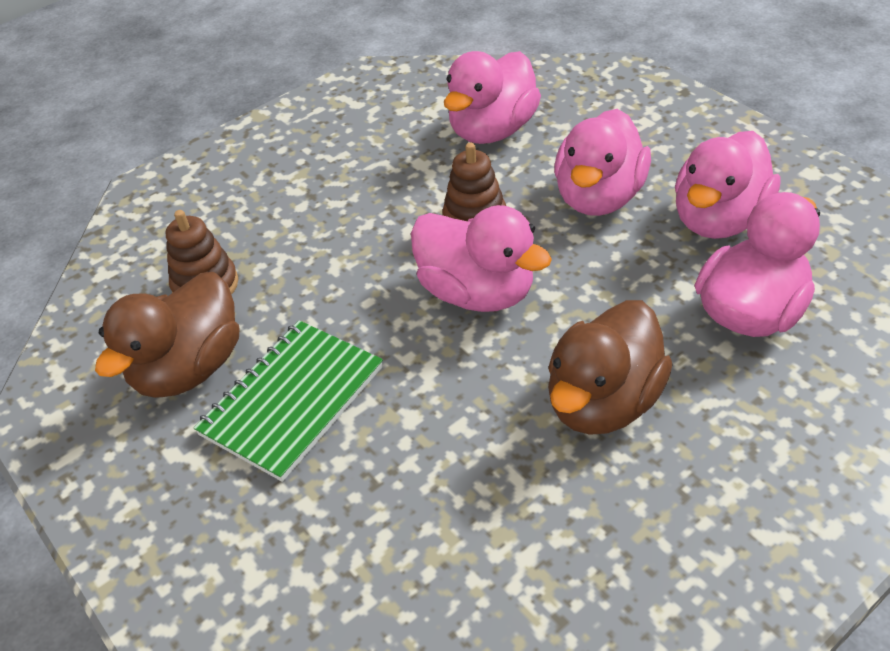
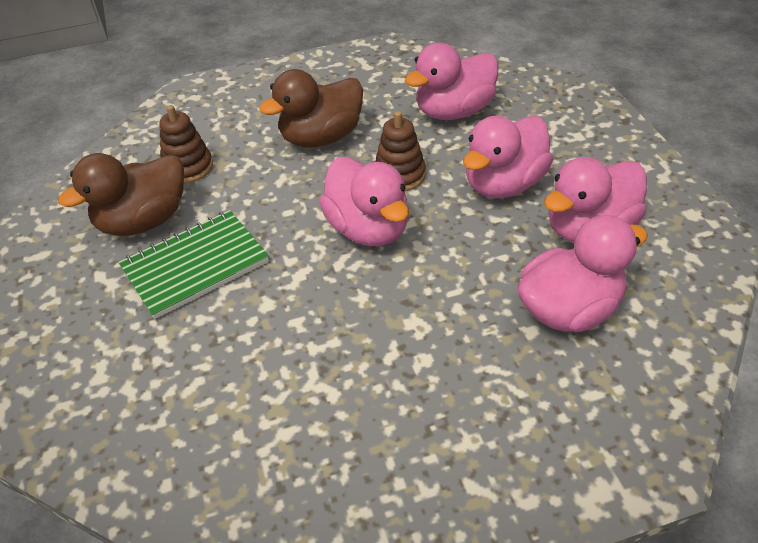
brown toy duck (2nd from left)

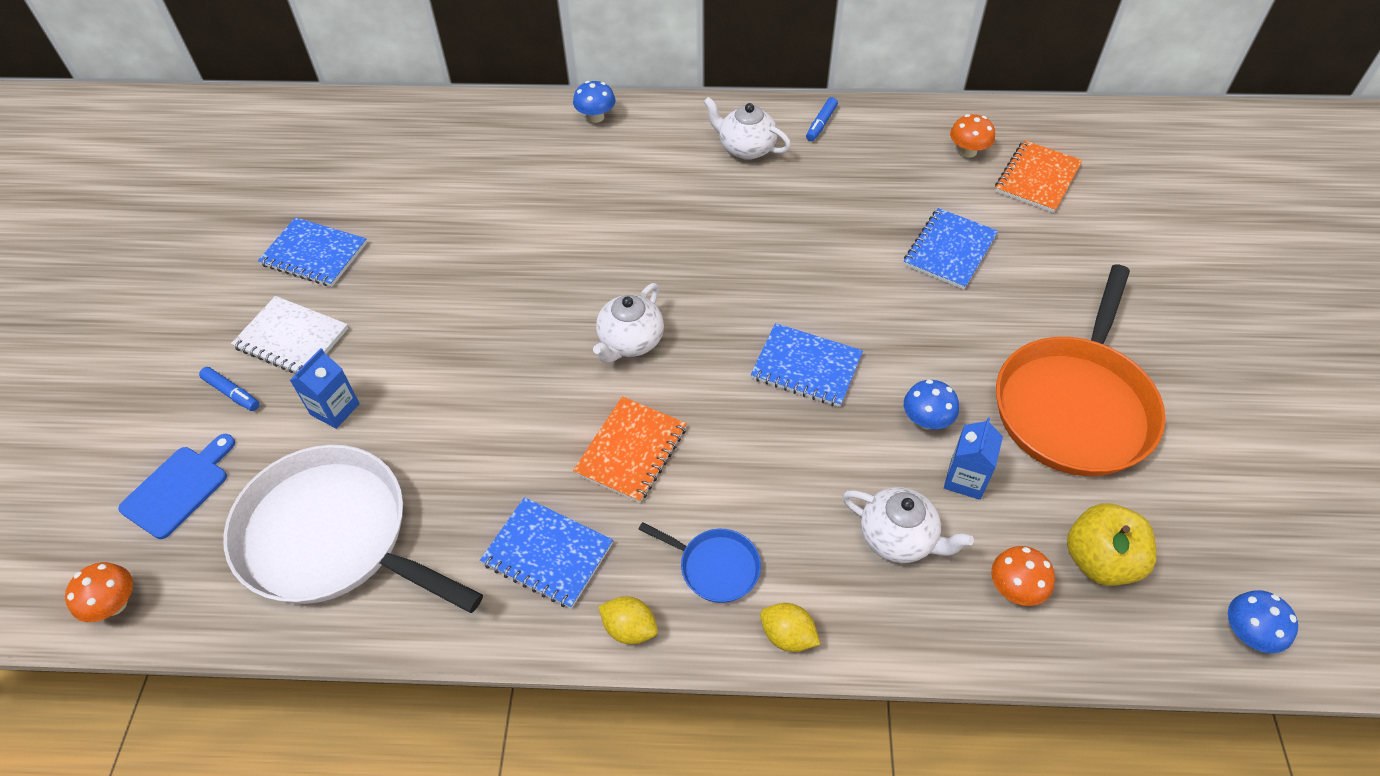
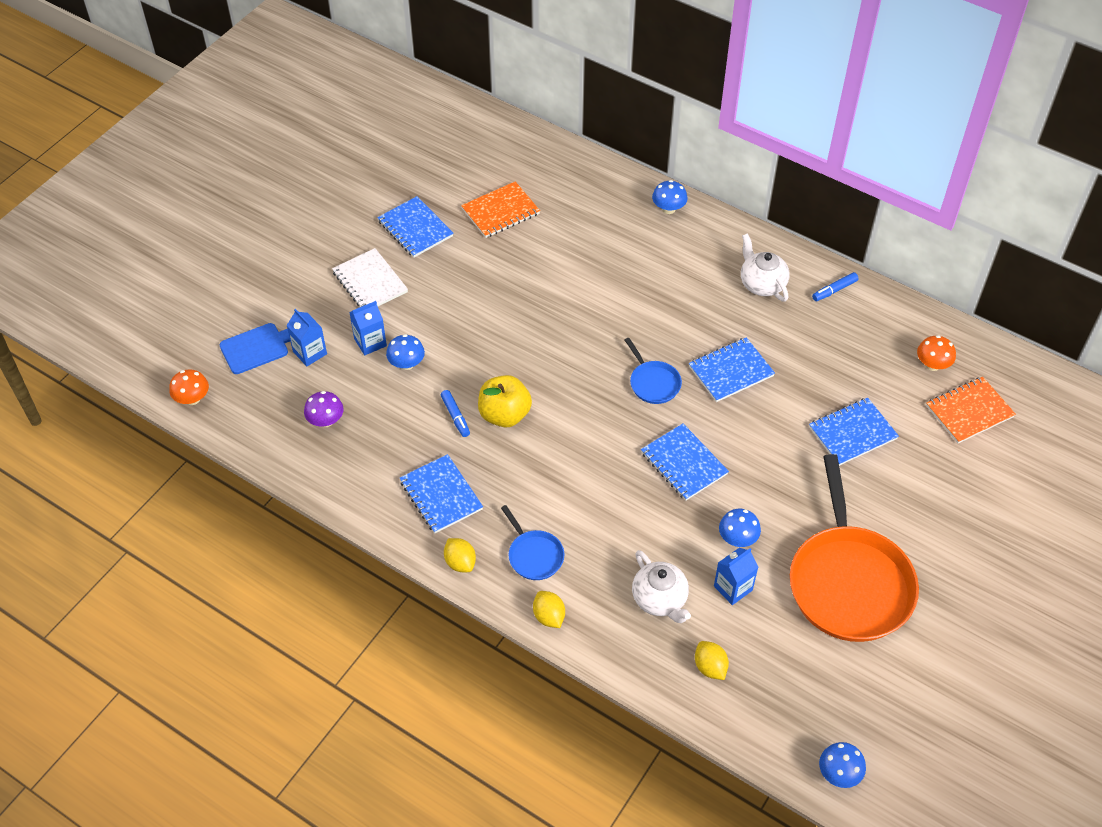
orange-coloured skillet
pure white teapot (1st from left in the first image)
royal blue marker pen (1st from left)
orange-coloured notebook (1st from left)
purple toadstool
yellow toy apple
yellow lemon (3rd from left)
royal blue carton (1st from left)
royal blue toadstool (1st from left)
royal blue notebook (4th from left)
royal blue skillet (2nd from left)

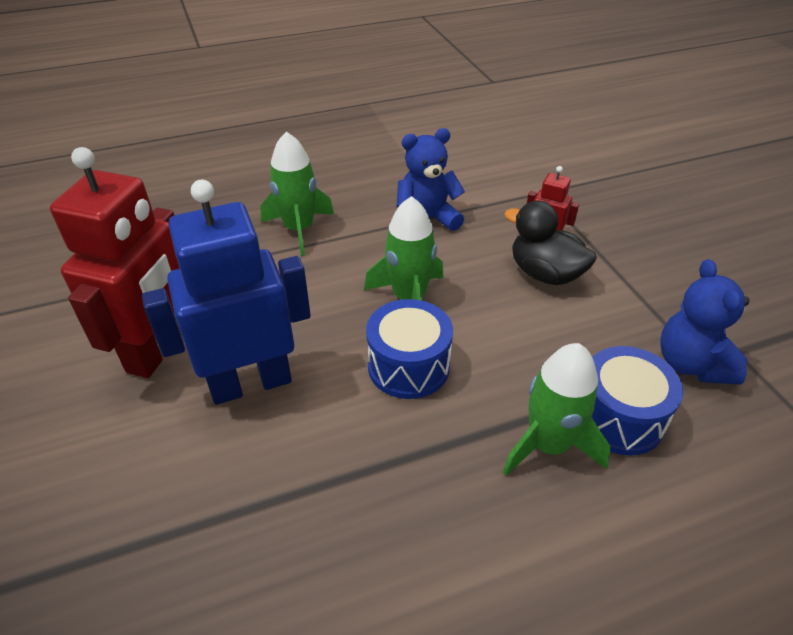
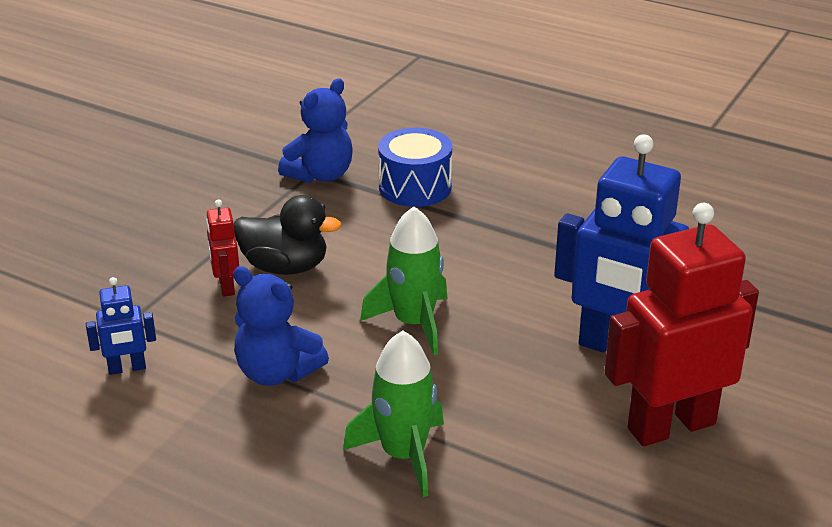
ebony toy duck
royal blue snare drum (1st from left in the first image)
emerald spaceship (3rd from left in the first image)
royal blue robot (1st from left)

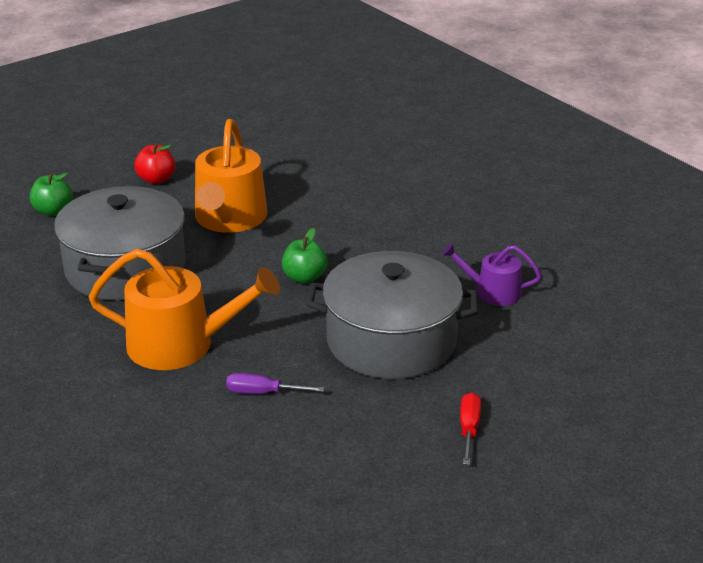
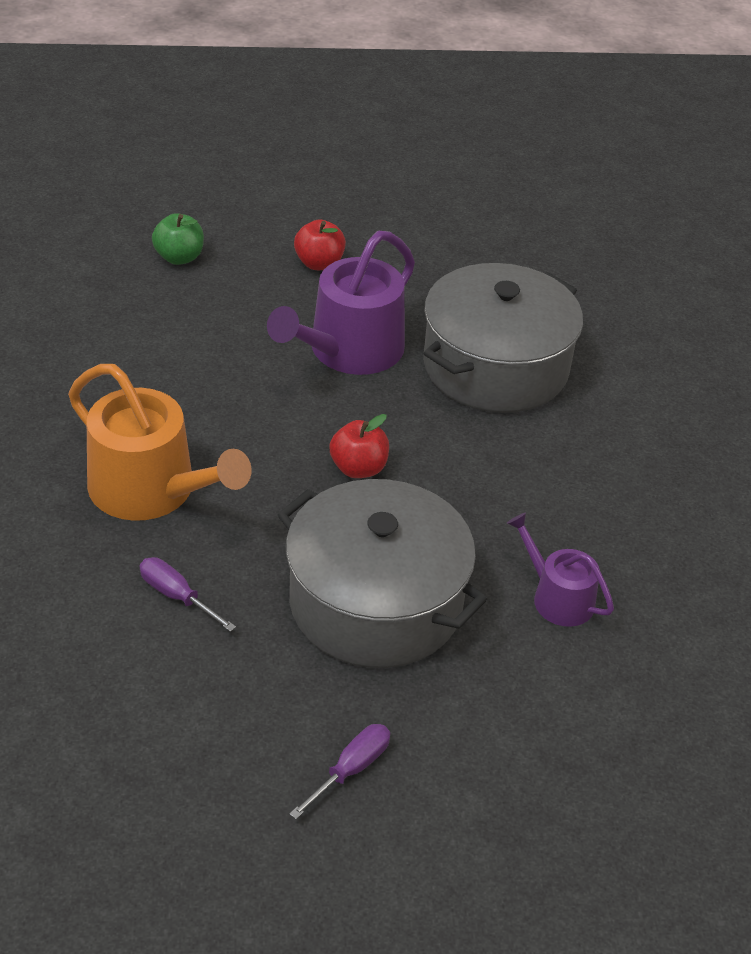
purple sprinkling can (1st from left)
ash-grey cooking pot (2nd from left)
crimson toy apple (2nd from left)
purple hand screwdriver (2nd from left)

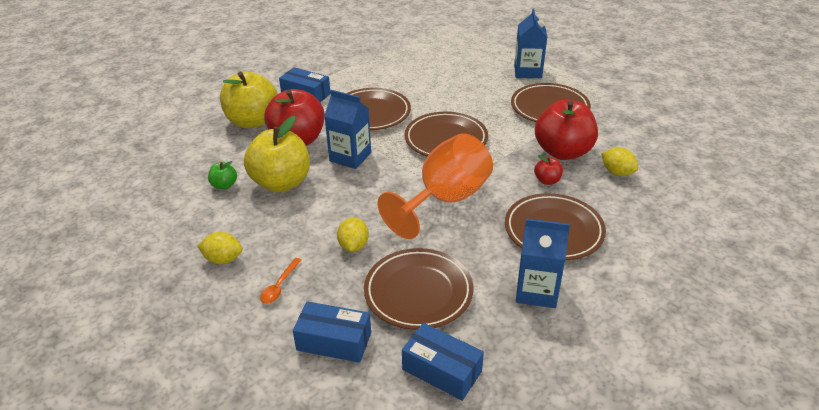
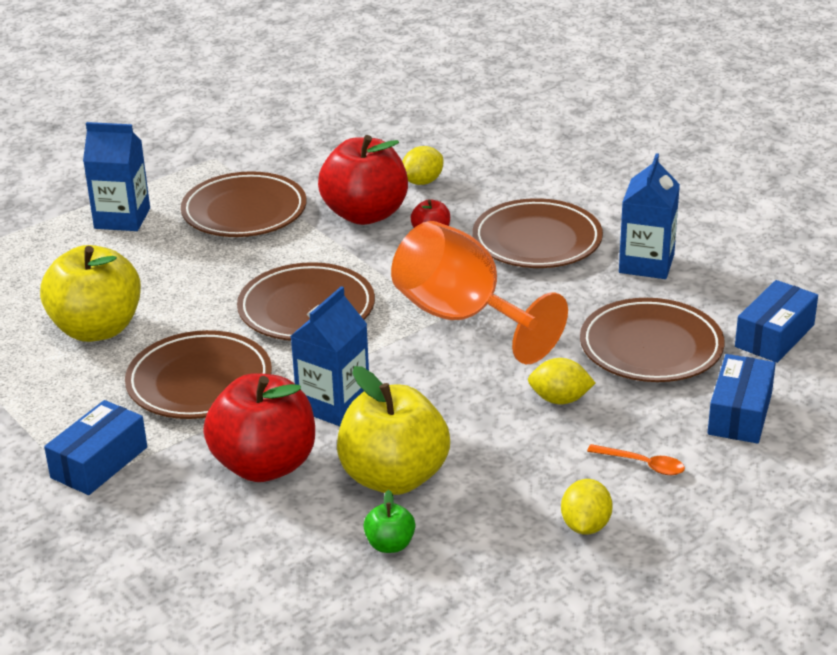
yellow toy apple (1st from left)

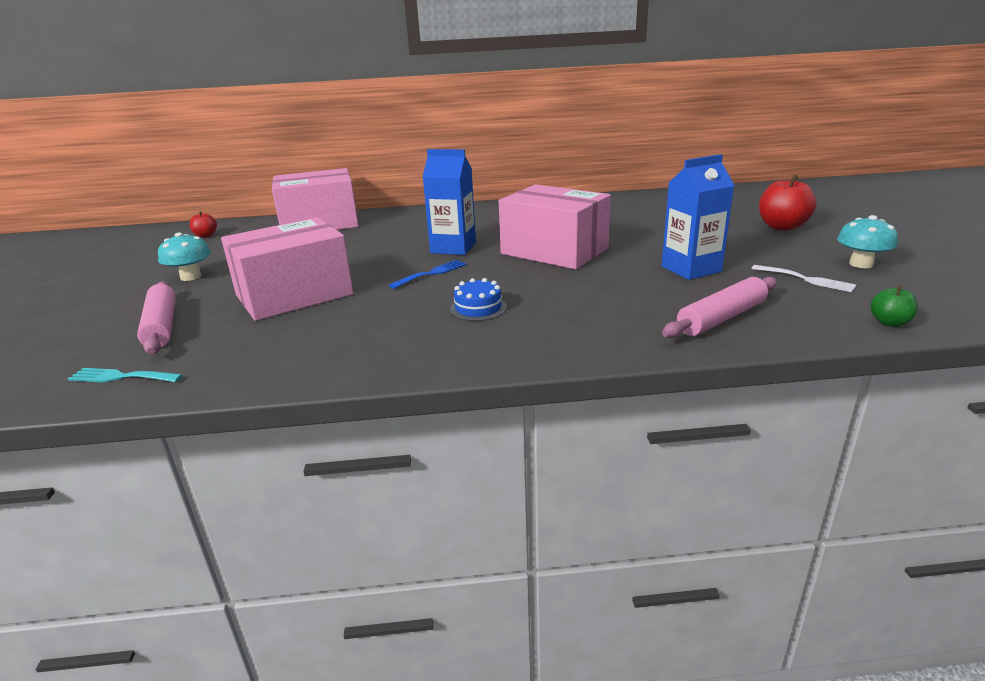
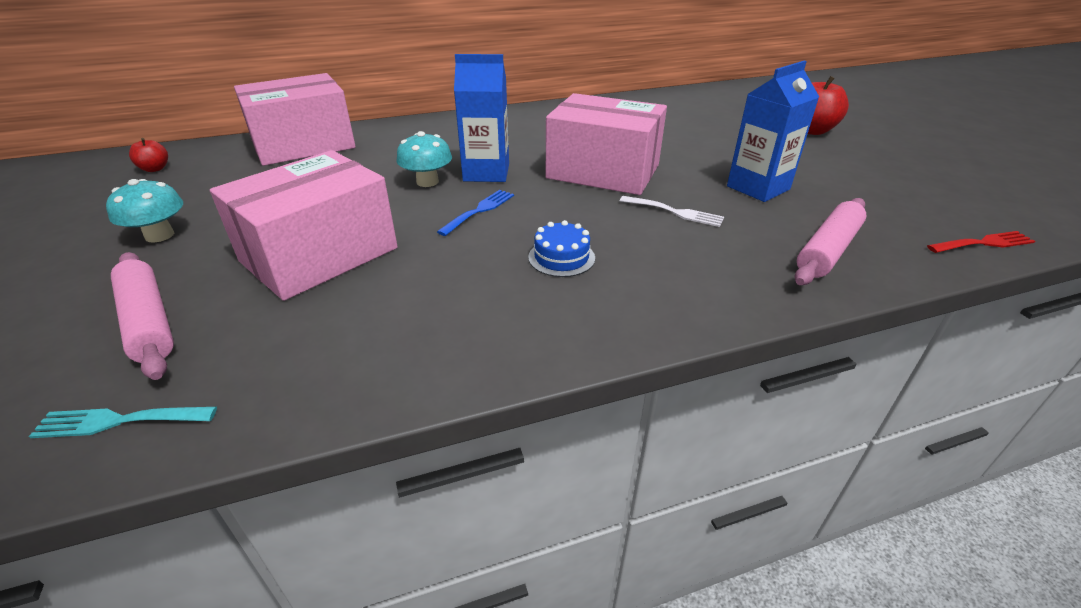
aqua toadstool (2nd from left)
pure white dinner fork
crimson dinner fork

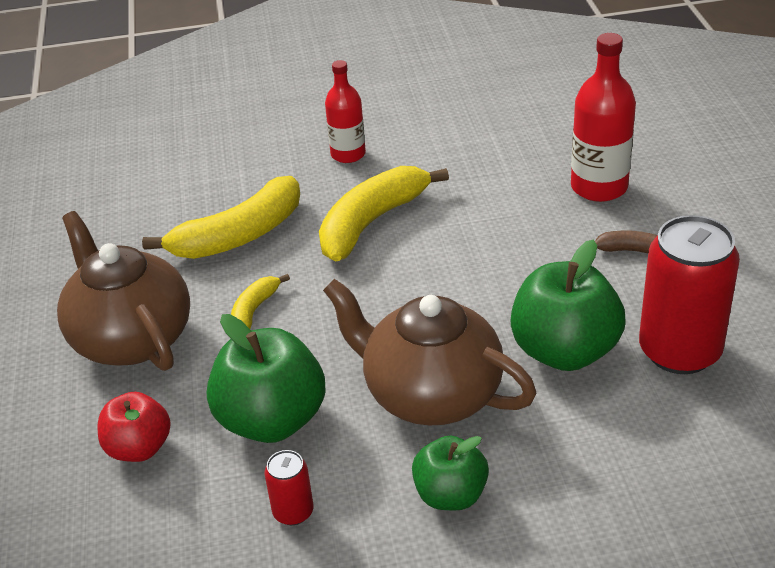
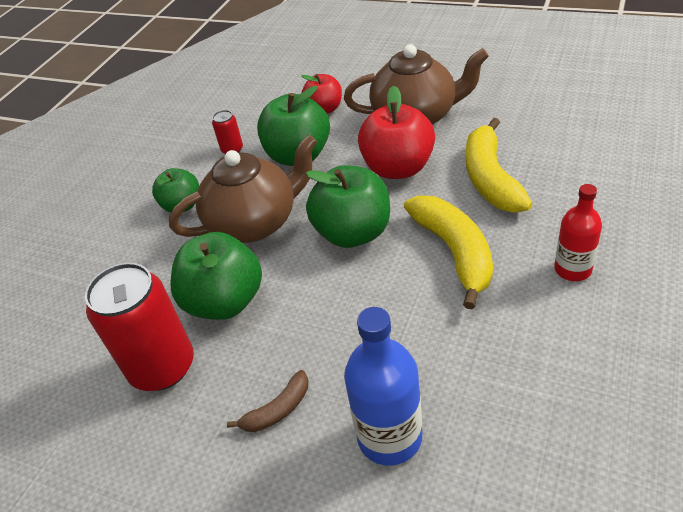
royal blue flask
crimson toy apple (2nd from left)
emerald toy apple (4th from left)

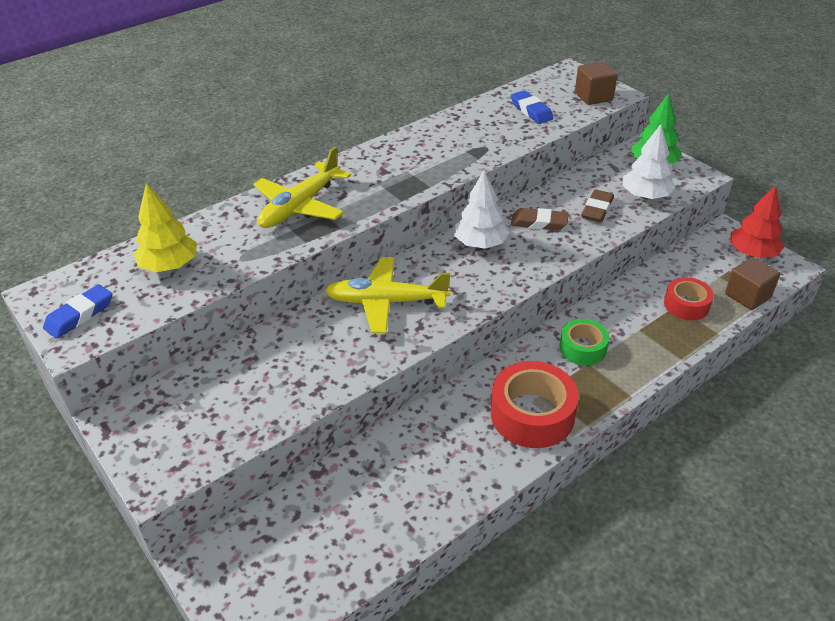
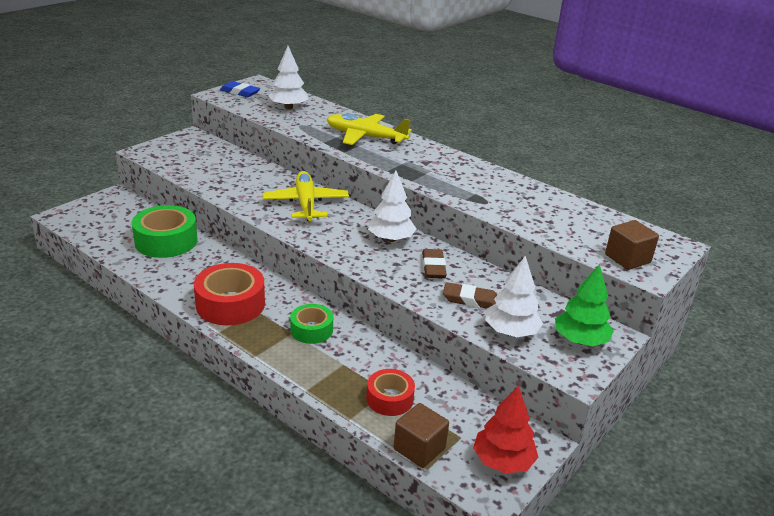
royal blue eraser (2nd from left in the first image)
pure white tree (1st from left)
emerald tape (1st from left)

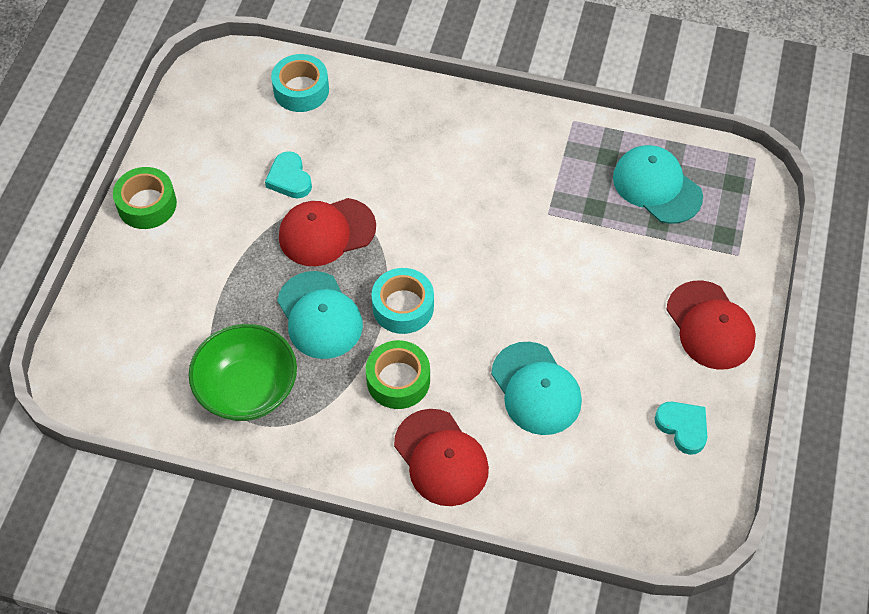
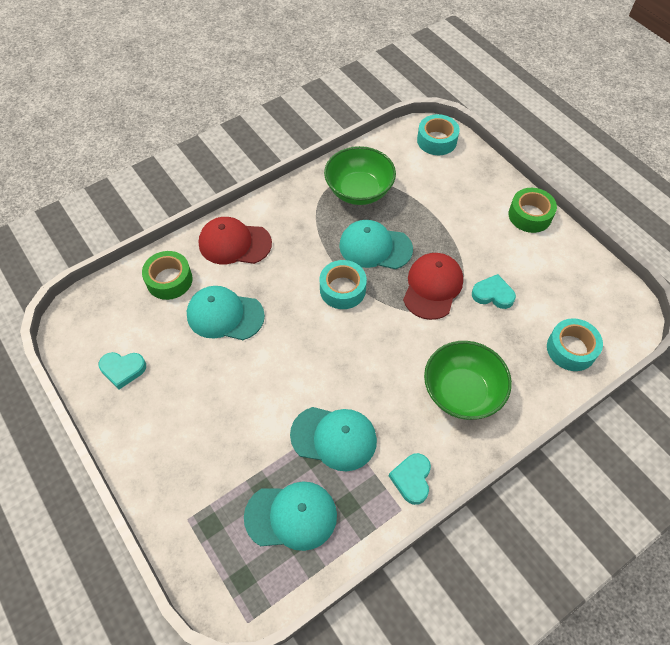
crimson peaked cap (3rd from left in the first image)
emerald tape (1st from left)
aqua tape (2nd from left)
emerald serving bowl (2nd from left)
aqua peaked cap (3rd from left)
aqua heart shape (2nd from left)

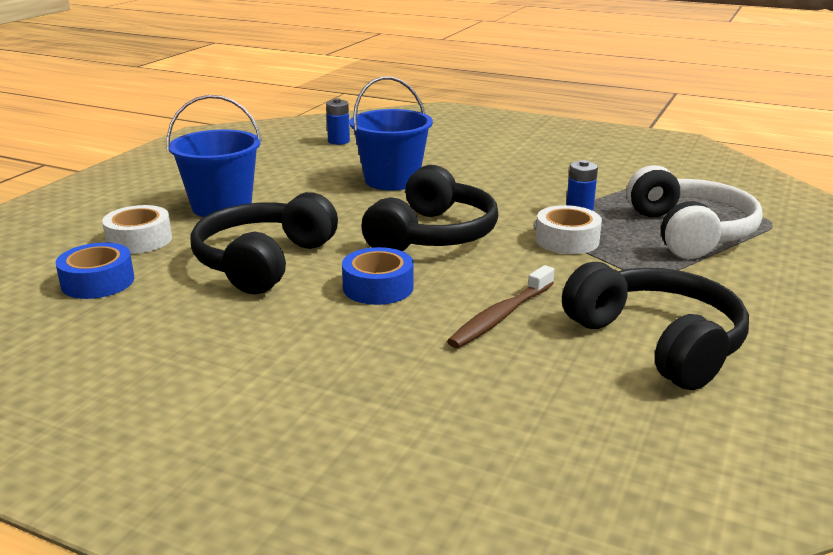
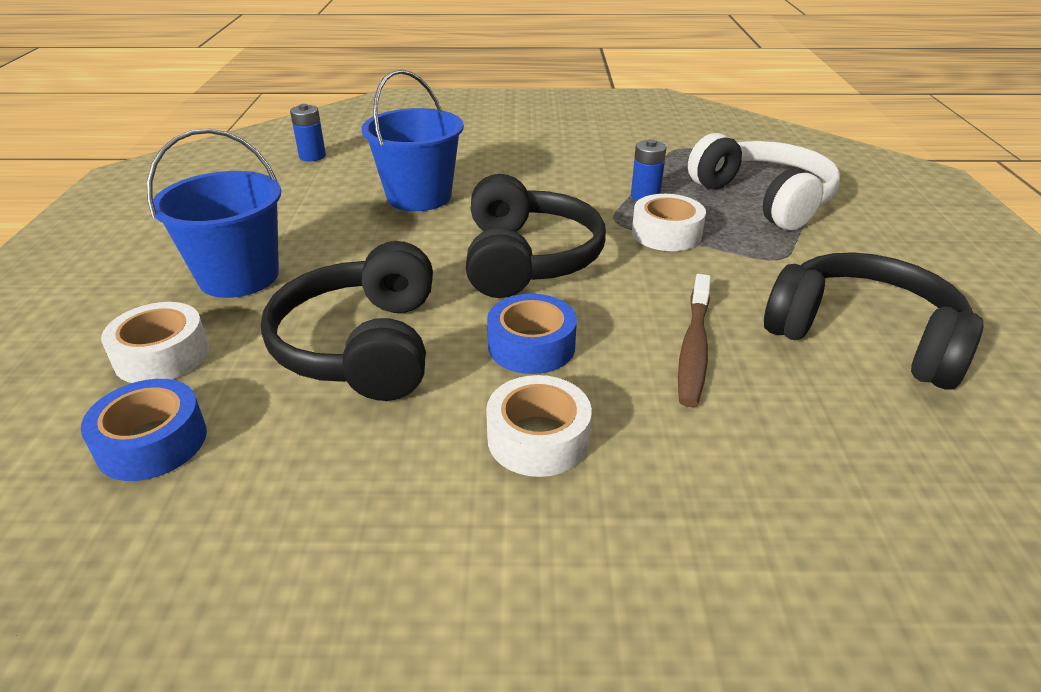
pure white tape (2nd from left)

